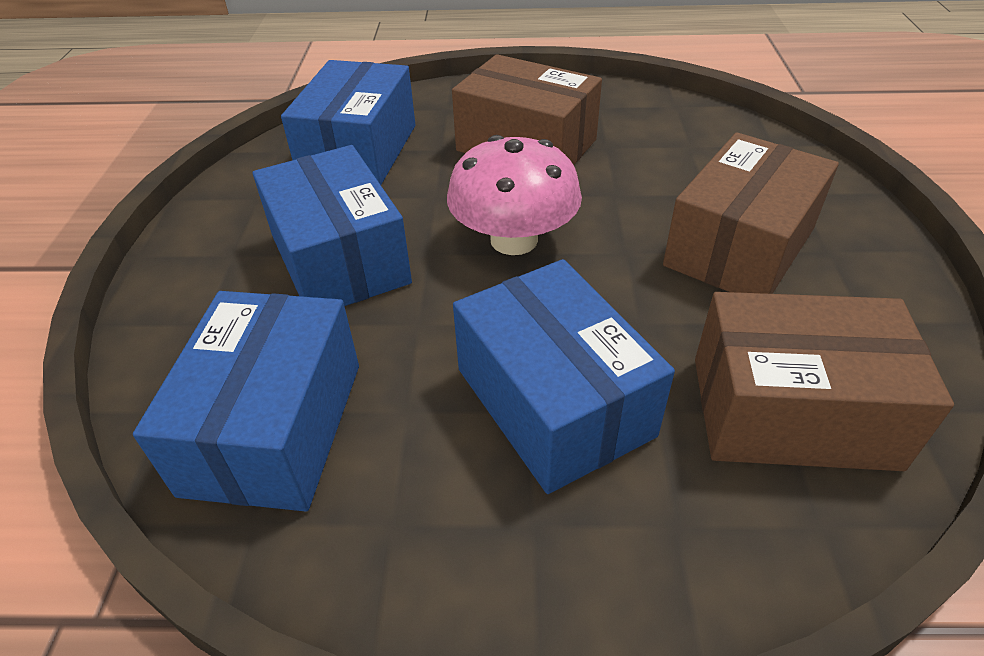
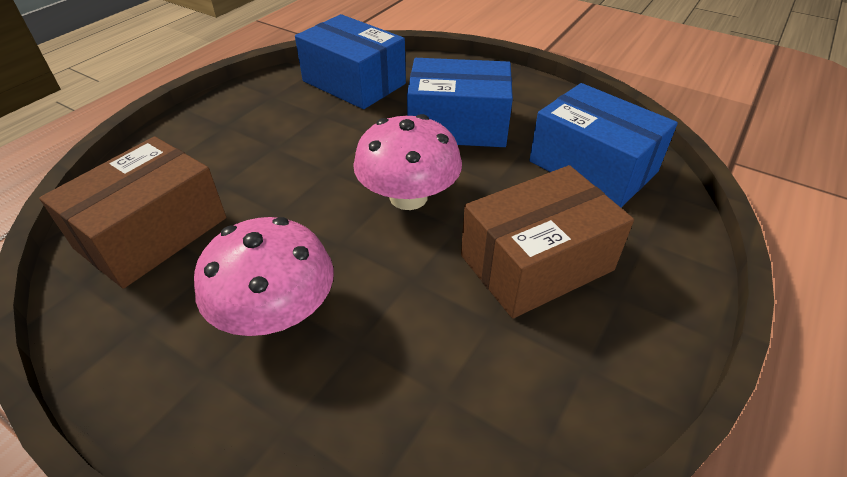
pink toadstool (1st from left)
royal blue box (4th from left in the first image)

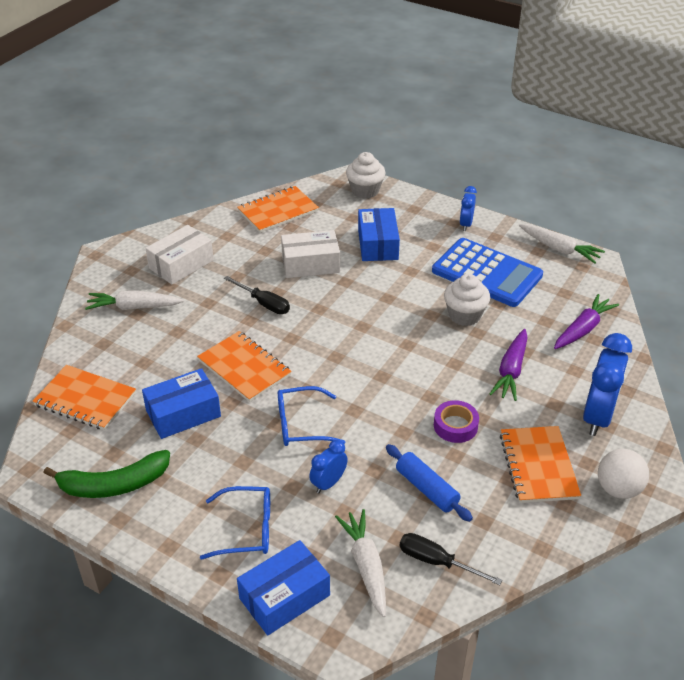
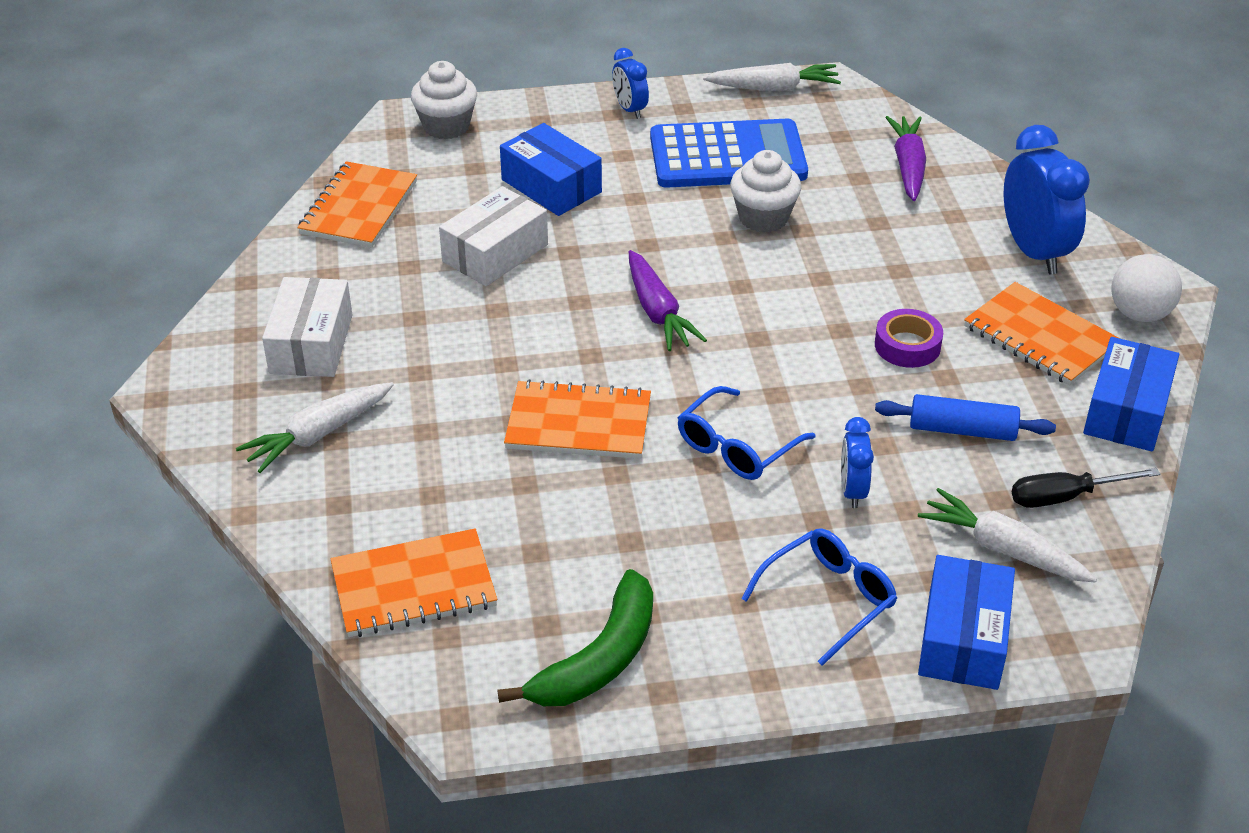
ebony hand screwdriver (1st from left in the first image)
purple toy carrot (1st from left)
royal blue box (3rd from left)

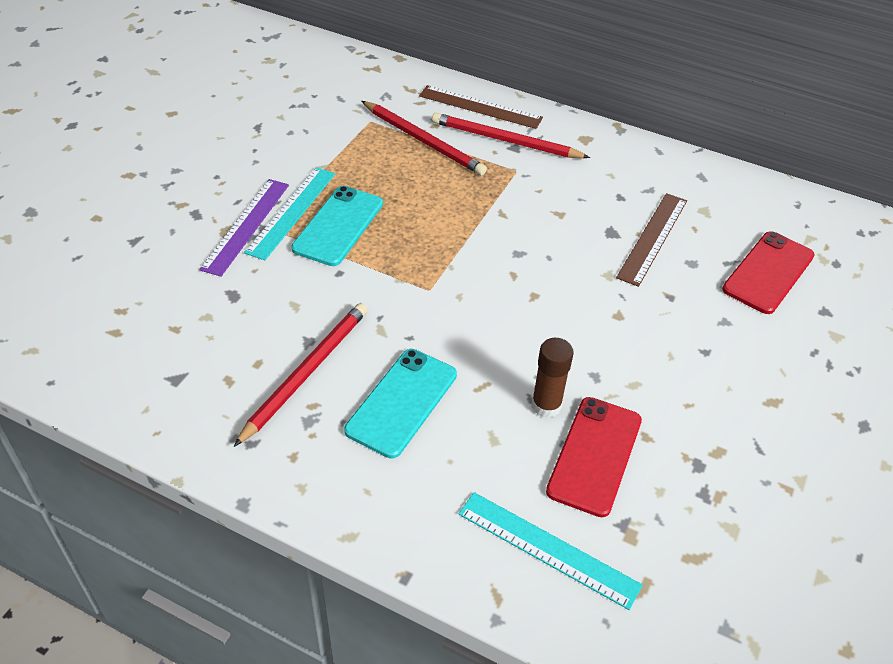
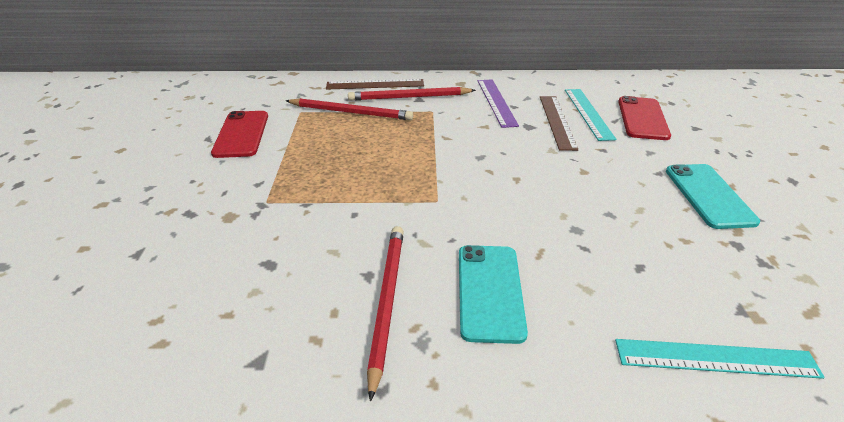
aqua ruler (1st from left)
purple ruler
aqua mobile phone (2nd from left)
brown glue stick
crimson mobile phone (1st from left)

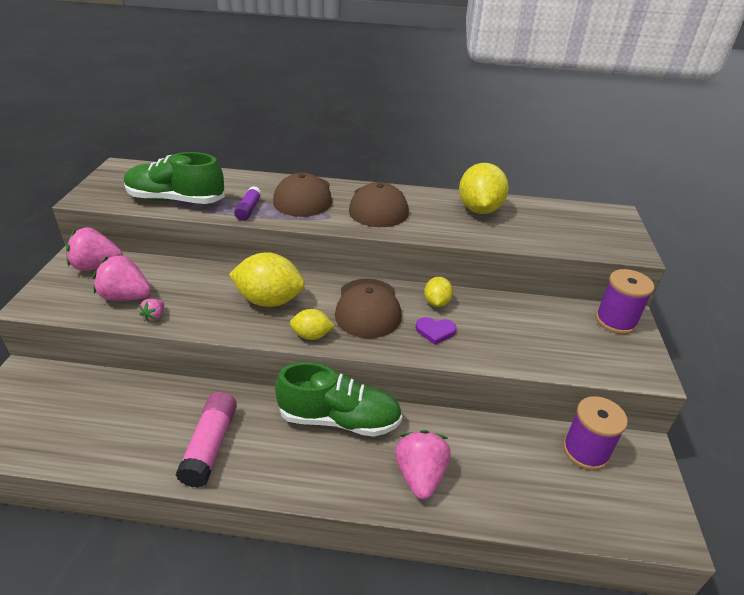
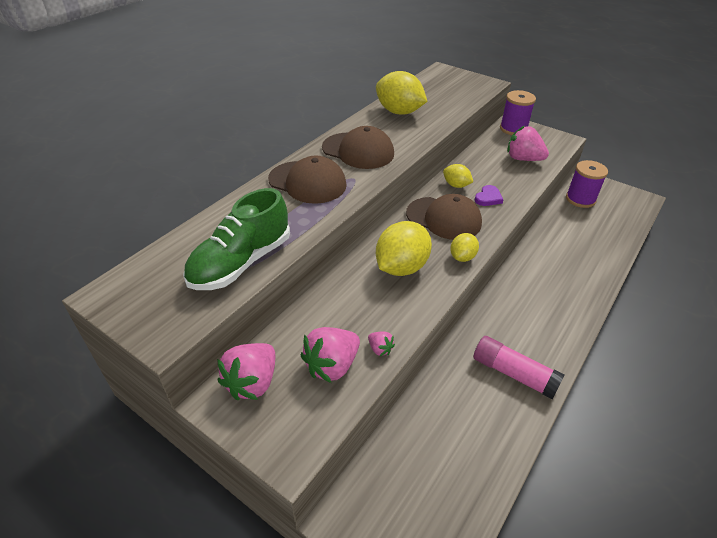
purple glue stick
emerald sneaker (2nd from left in the first image)
pink berry (4th from left)

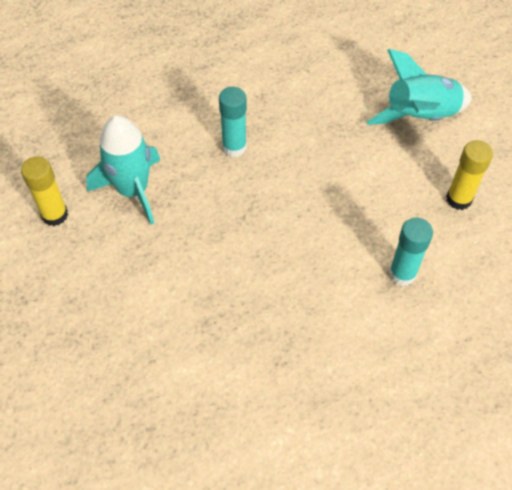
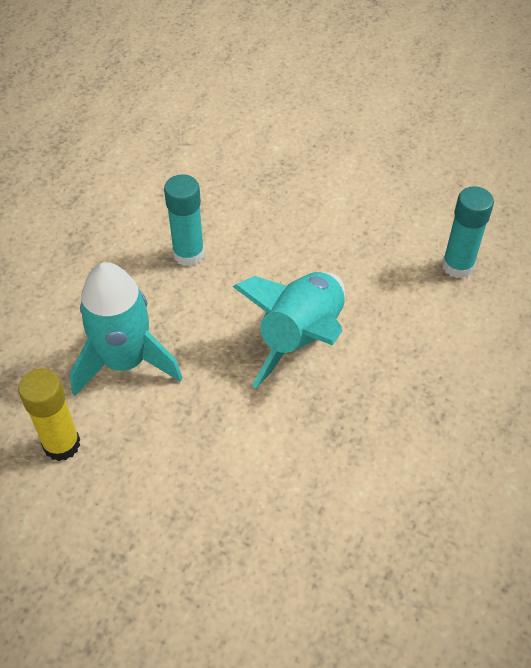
aqua spaceship (2nd from left)
yellow glue stick (2nd from left in the first image)

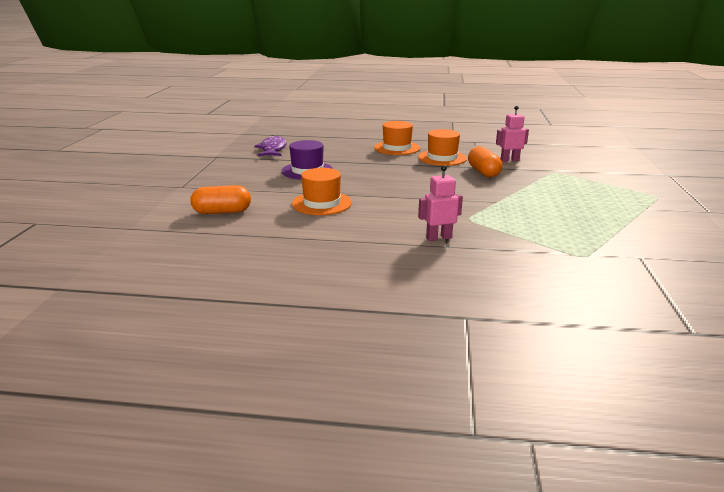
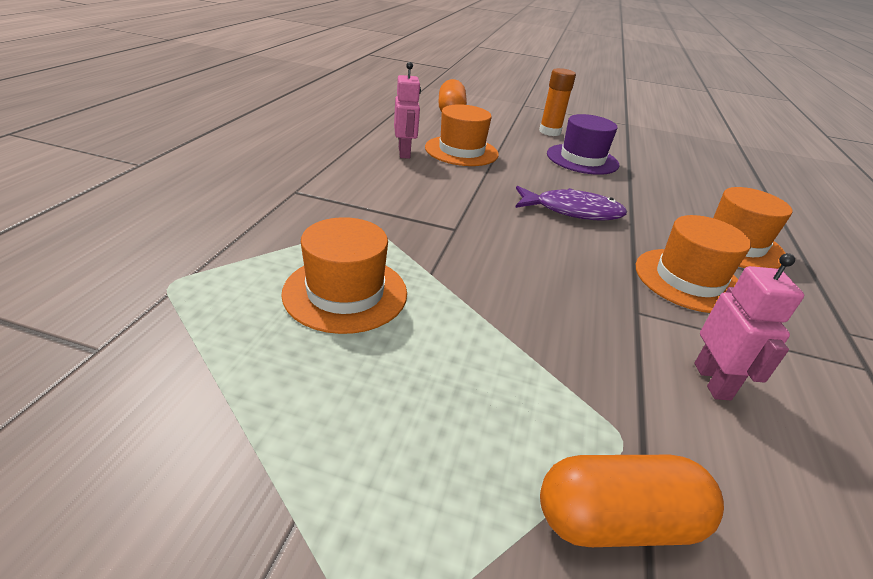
purple toy fish
orange-coloured capsule (2nd from left)
pink robot (1st from left)
orange-coloured glue stick
orange-coloured hat (1st from left)

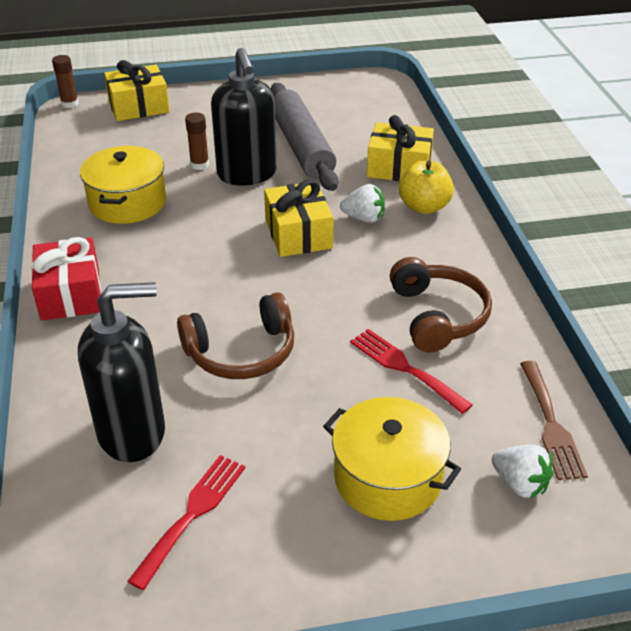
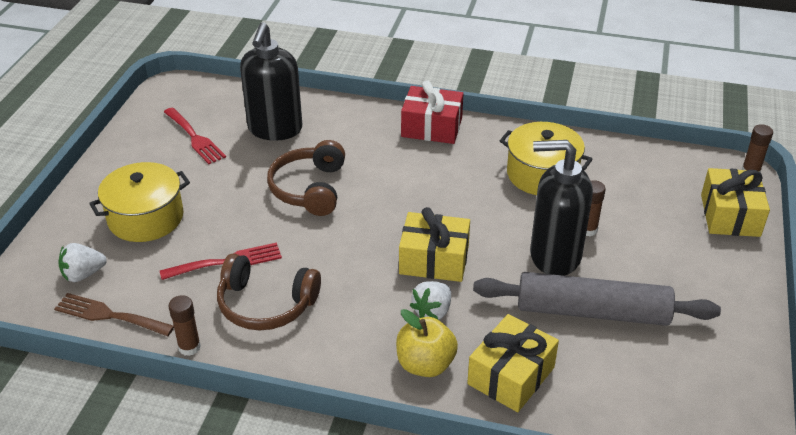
brown glue stick (1st from left)

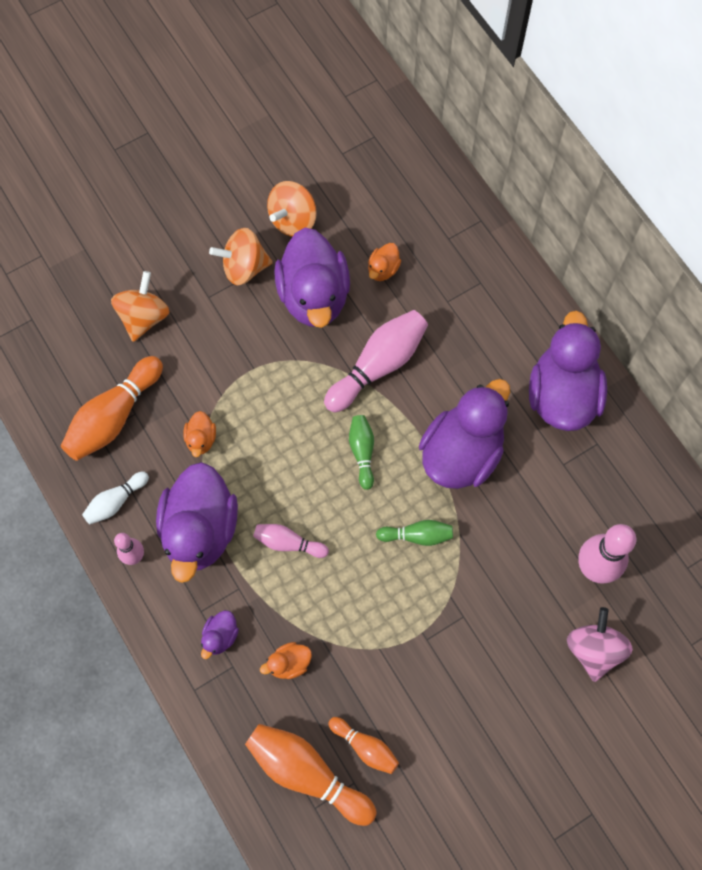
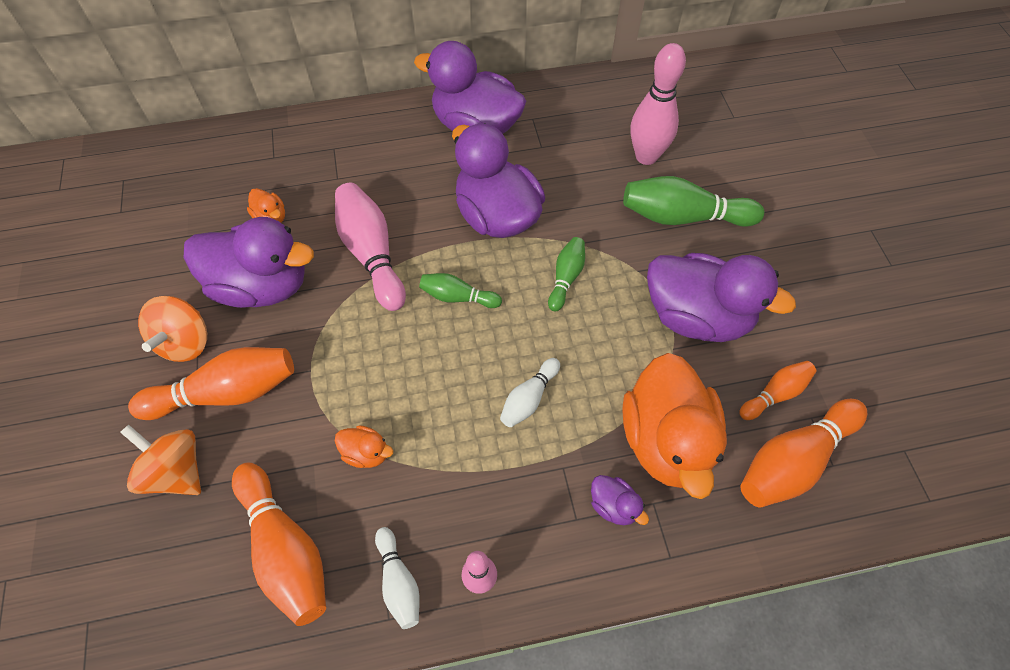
orange-coloured toy top (3rd from left in the first image)
purple toy duck (5th from left)
pure white bowling pin (2nd from left)
pink toy top
orange-coloured toy duck (3rd from left)
emerald bowling pin (3rd from left)
orange-coloured bowling pin (1st from left)

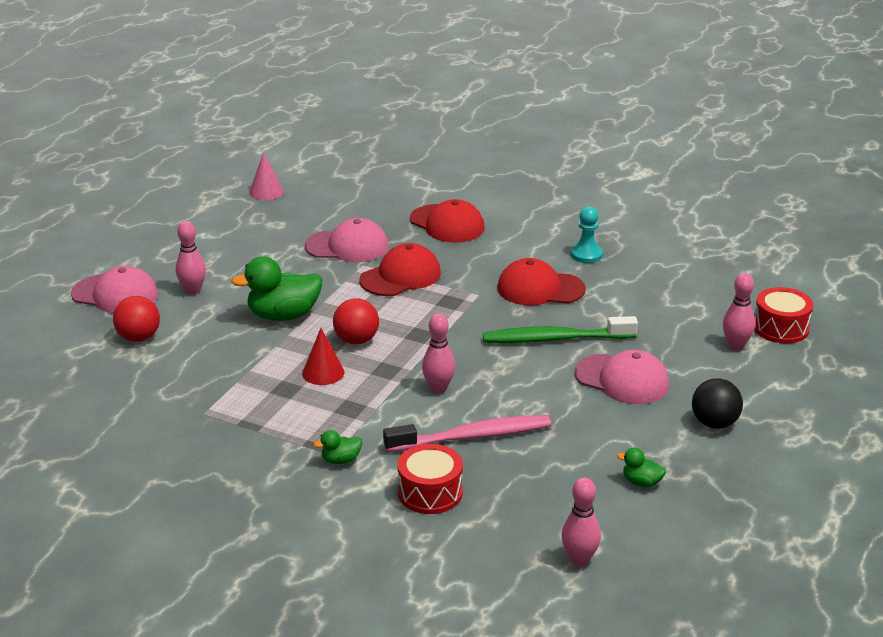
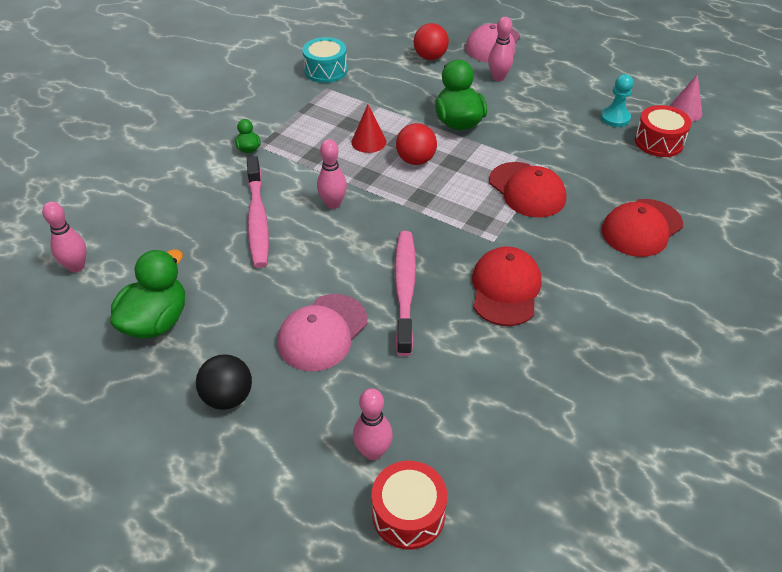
aqua chess pawn
pink peaked cap (2nd from left in the first image)
pink tooth brush (2nd from left)
crimson snare drum (2nd from left)
emerald toy duck (1st from left)
aqua snare drum

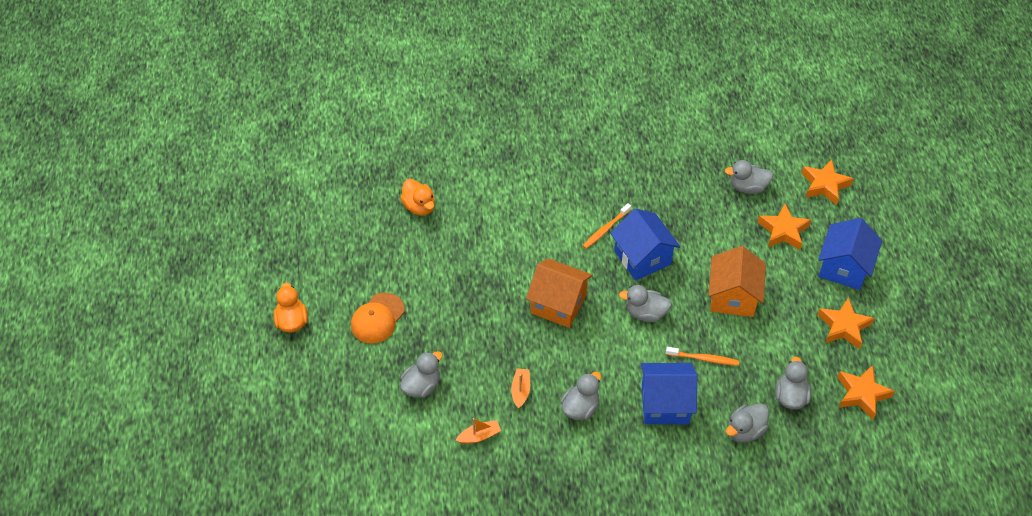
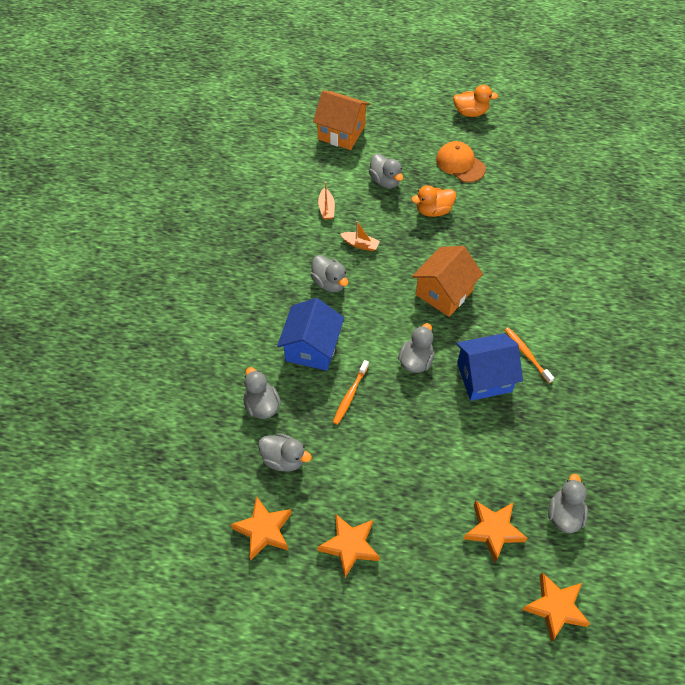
orange-coloured toy duck (1st from left)
royal blue house (3rd from left in the first image)
orange-coloured house (1st from left)

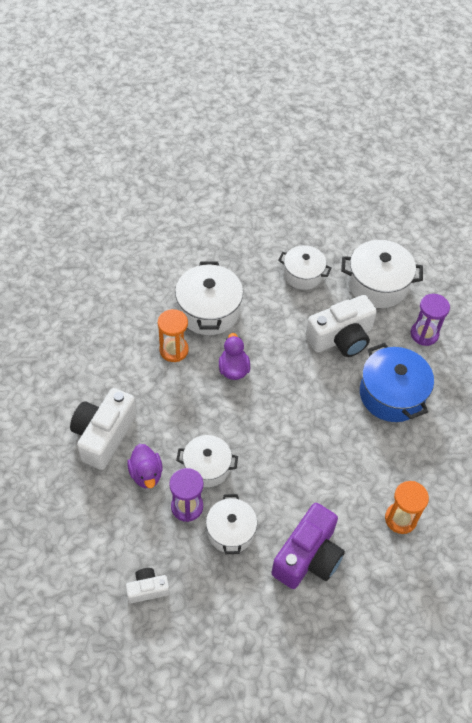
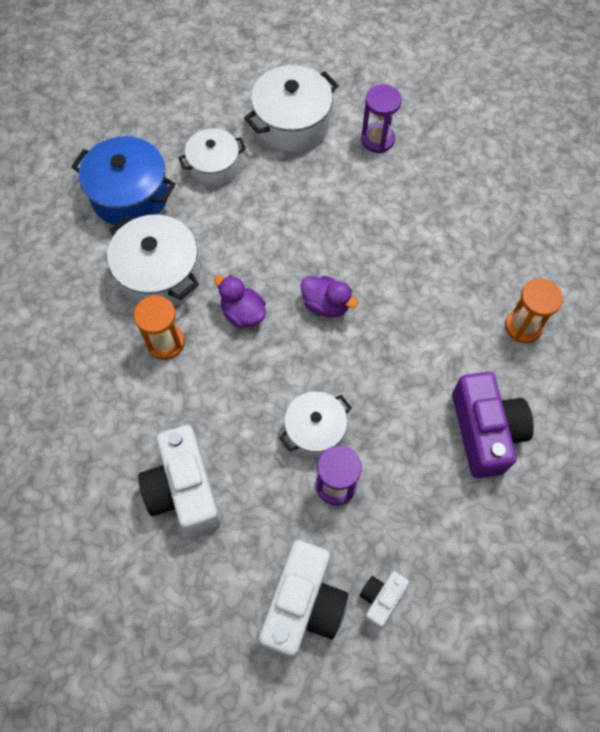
pure white camera (2nd from left)
royal blue cooking pot
purple toy duck (2nd from left)
pure white cooking pot (3rd from left in the first image)

